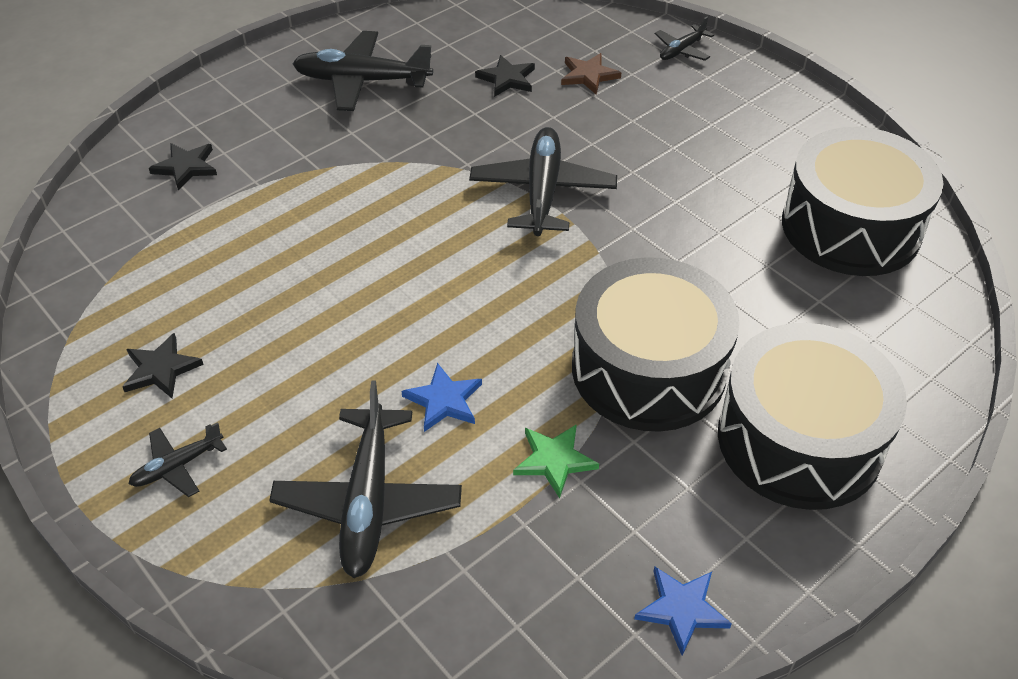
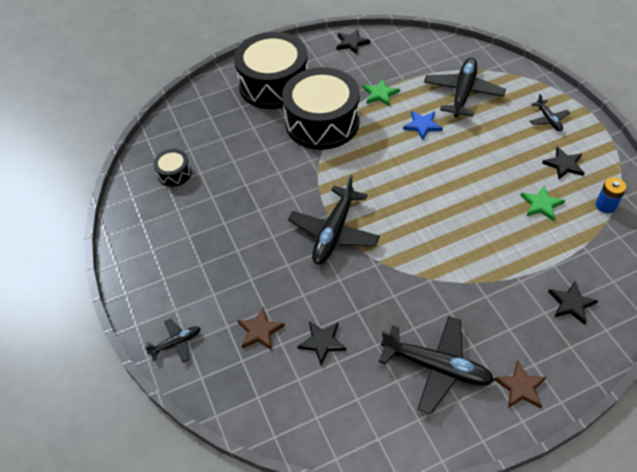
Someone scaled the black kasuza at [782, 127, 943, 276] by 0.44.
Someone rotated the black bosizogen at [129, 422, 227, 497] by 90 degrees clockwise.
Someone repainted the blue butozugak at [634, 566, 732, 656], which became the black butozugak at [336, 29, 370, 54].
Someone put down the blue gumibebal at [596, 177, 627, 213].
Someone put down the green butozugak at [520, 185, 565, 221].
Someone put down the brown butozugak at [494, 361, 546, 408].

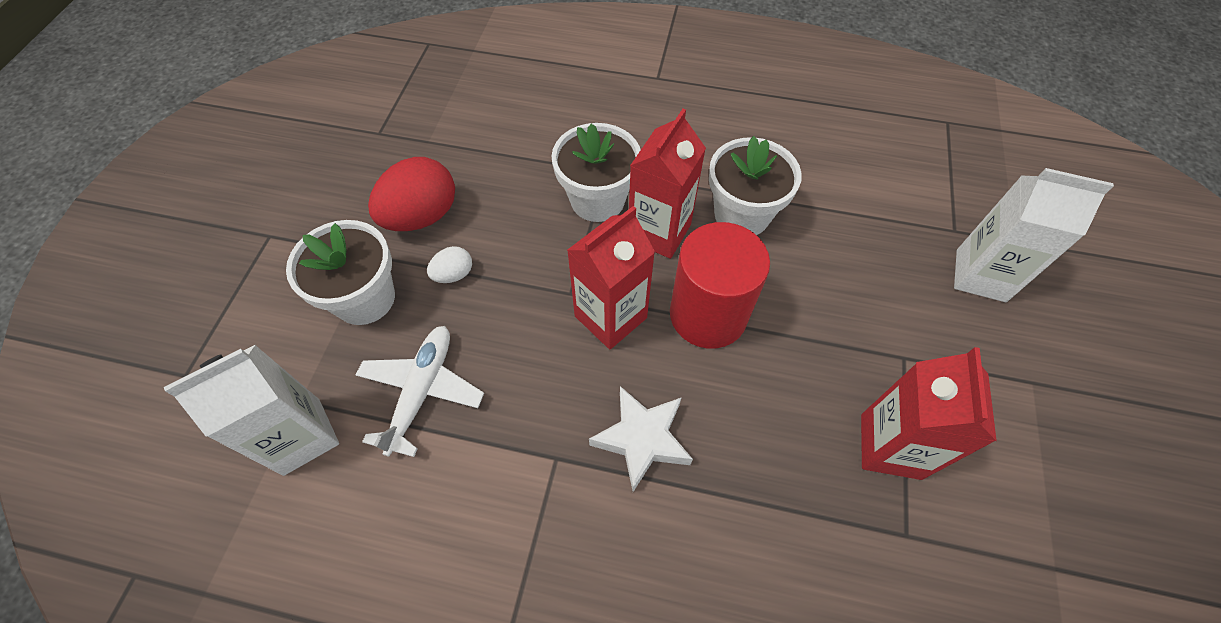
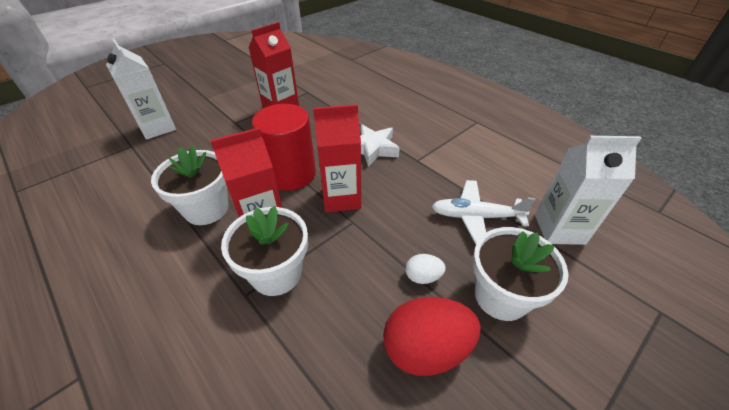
Someone rotated the white bosizogen at [356, 326, 484, 457] by 45 degrees clockwise.

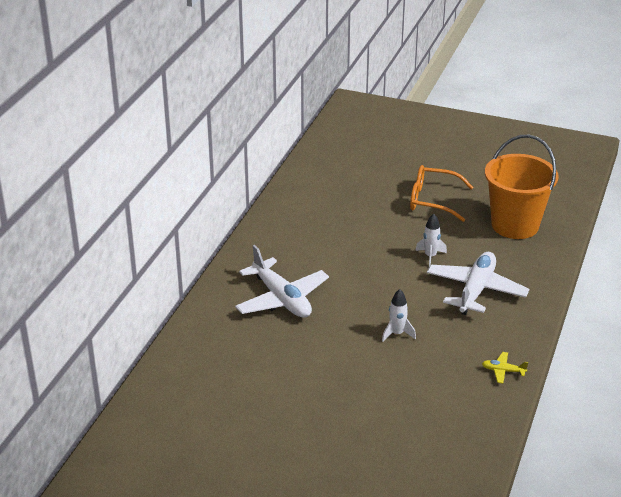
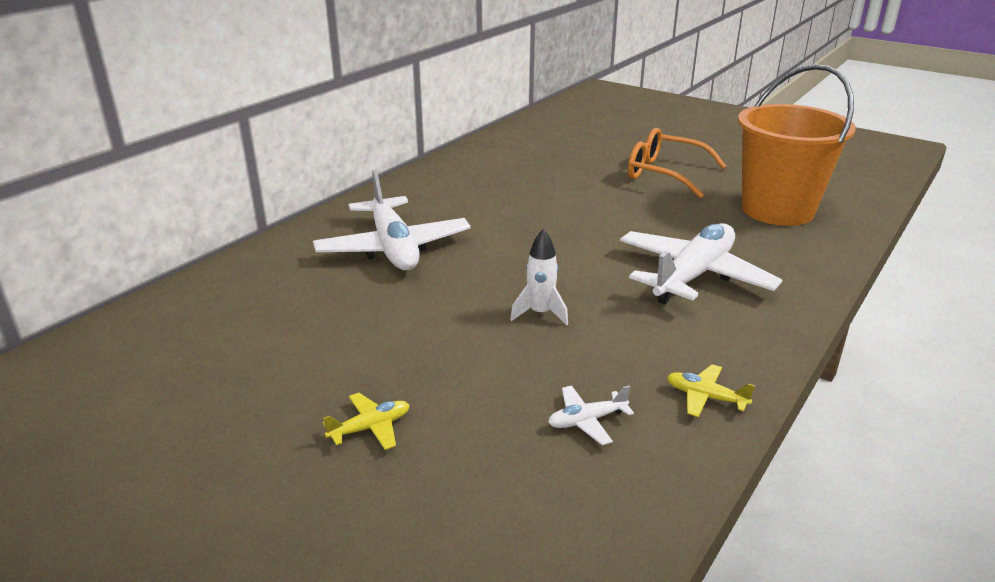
Someone took away the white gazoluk at [415, 214, 447, 267].
Someone put down the white bosizogen at [548, 385, 634, 445].
Someone put down the yellow bosizogen at [323, 393, 409, 450].

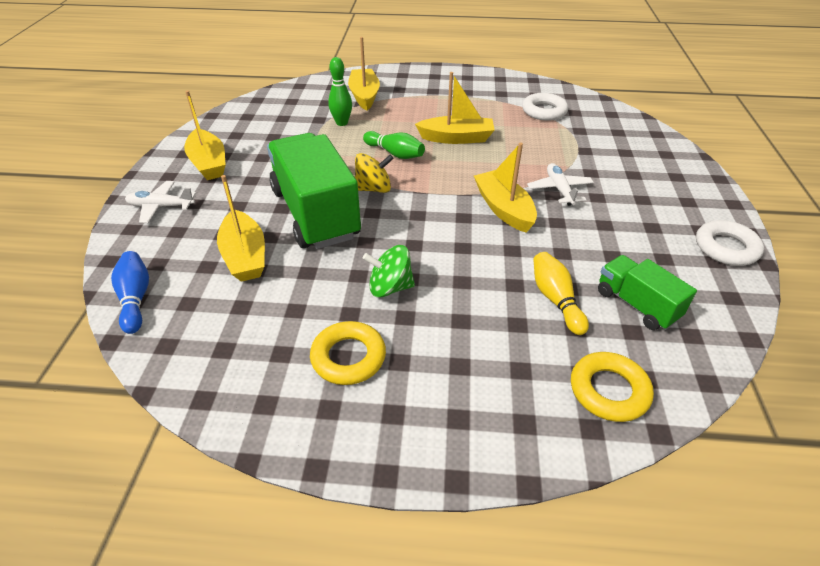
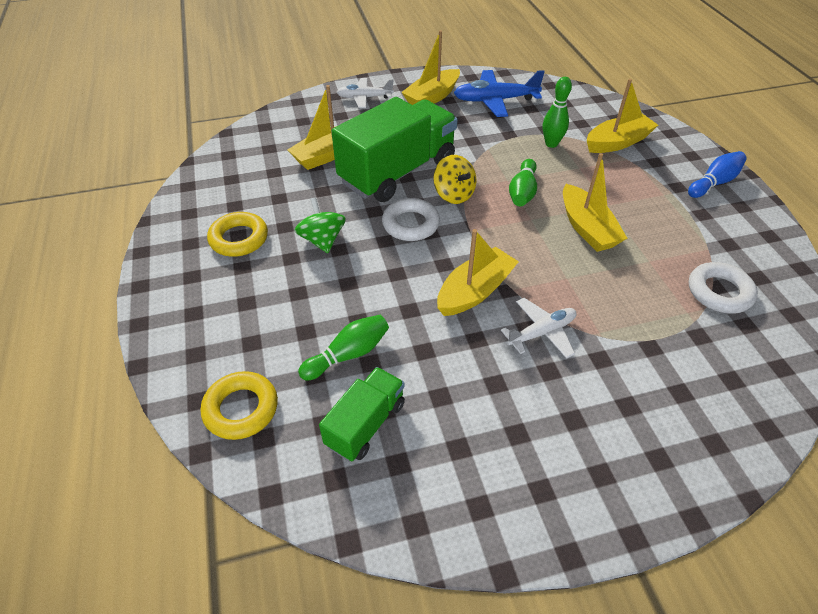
Someone rotated the white bosizogen at [125, 181, 196, 223] by 75 degrees counterclockwise.
Someone carried the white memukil from [696, 220, 764, 266] to [382, 198, 440, 241].
Someone carried the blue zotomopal from [111, 251, 149, 334] to [688, 151, 747, 198].
Someone repainted the yellow zotomopal at [533, 252, 589, 335], which became the green zotomopal at [298, 315, 389, 381].
Someone put down the blue bosizogen at [454, 70, 545, 117].

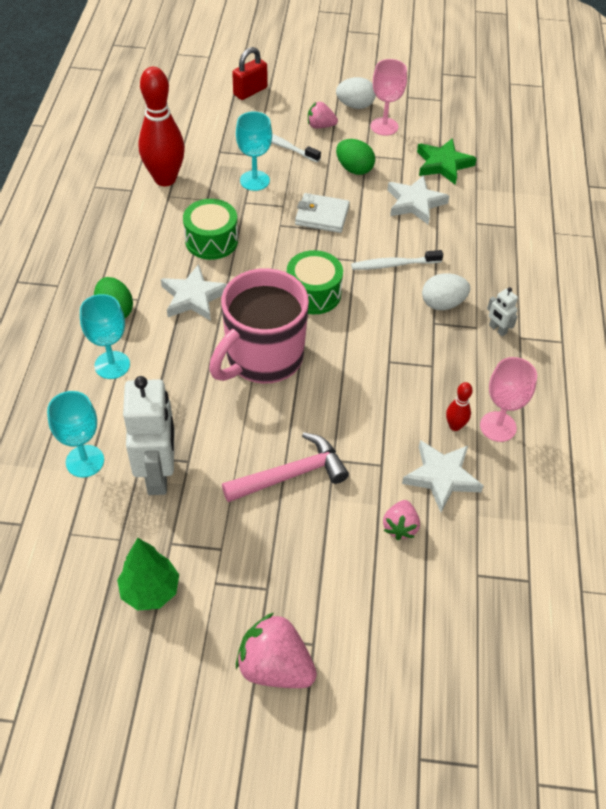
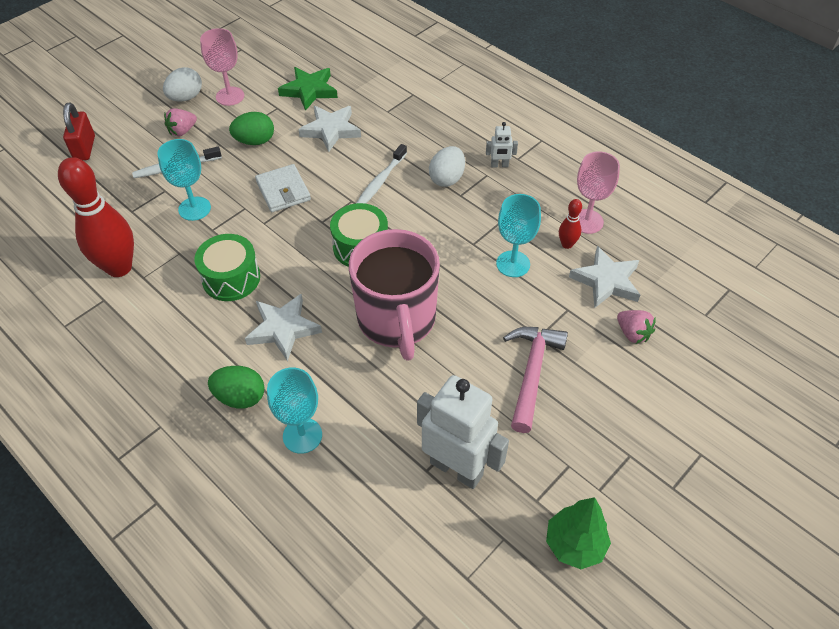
Someone rotated the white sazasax at [295, 193, 350, 233] by 75 degrees counterclockwise.
Someone carried the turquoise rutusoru from [47, 391, 104, 478] to [496, 194, 541, 277].
Someone took away the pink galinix at [236, 613, 317, 688].

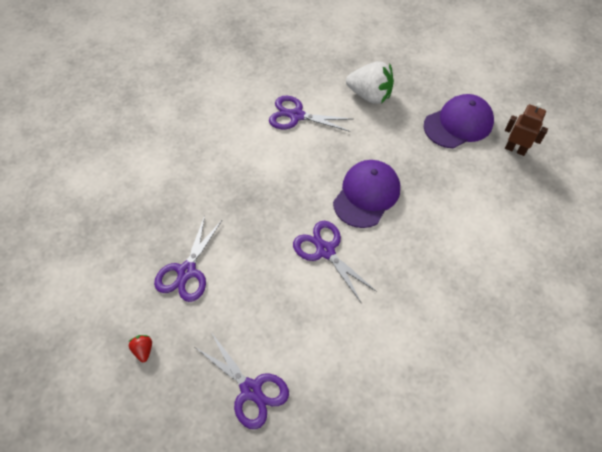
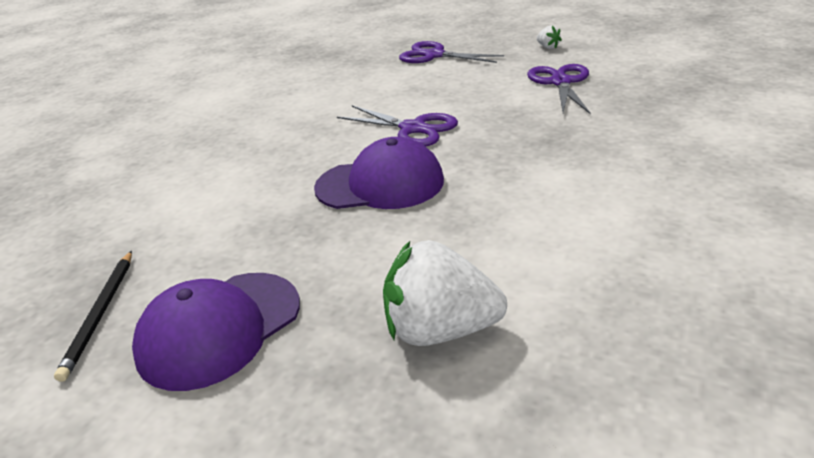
Someone took away the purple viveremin at [269, 96, 352, 132].
Someone swapped the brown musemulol at [505, 103, 548, 156] for the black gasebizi at [54, 251, 132, 382].
Someone rotated the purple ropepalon at [333, 160, 400, 228] by 105 degrees counterclockwise.
Someone repainted the red galinix at [128, 335, 152, 362], which became the white galinix at [537, 26, 562, 49].

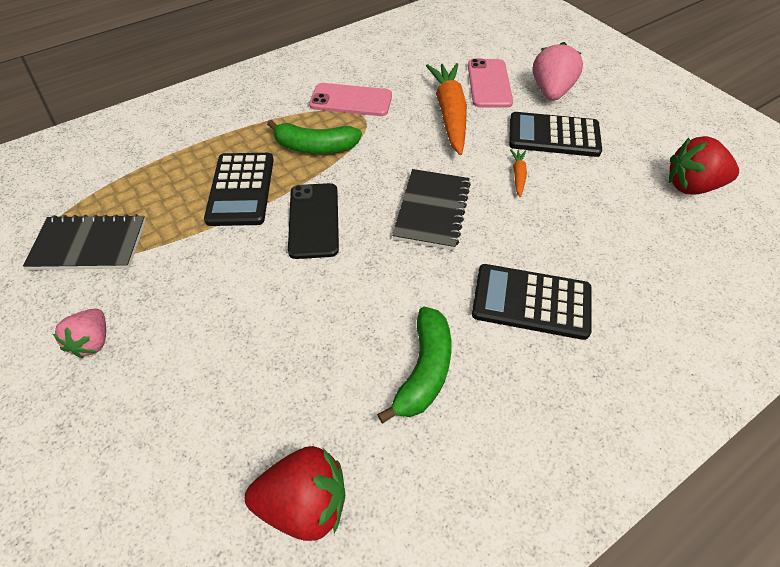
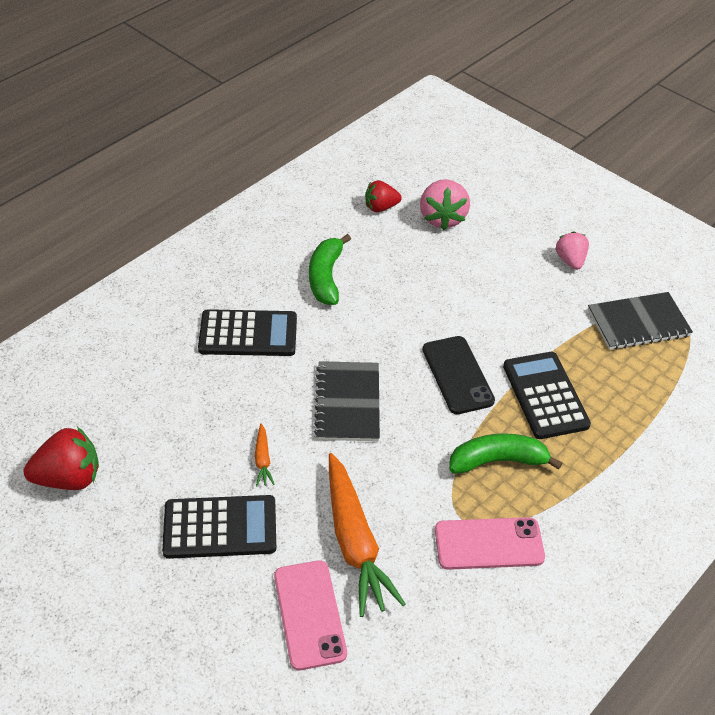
Someone carried the pink galinix from [533, 42, 583, 101] to [420, 179, 470, 230].
Someone scaled the red galinix at [245, 446, 345, 541] by 0.64.

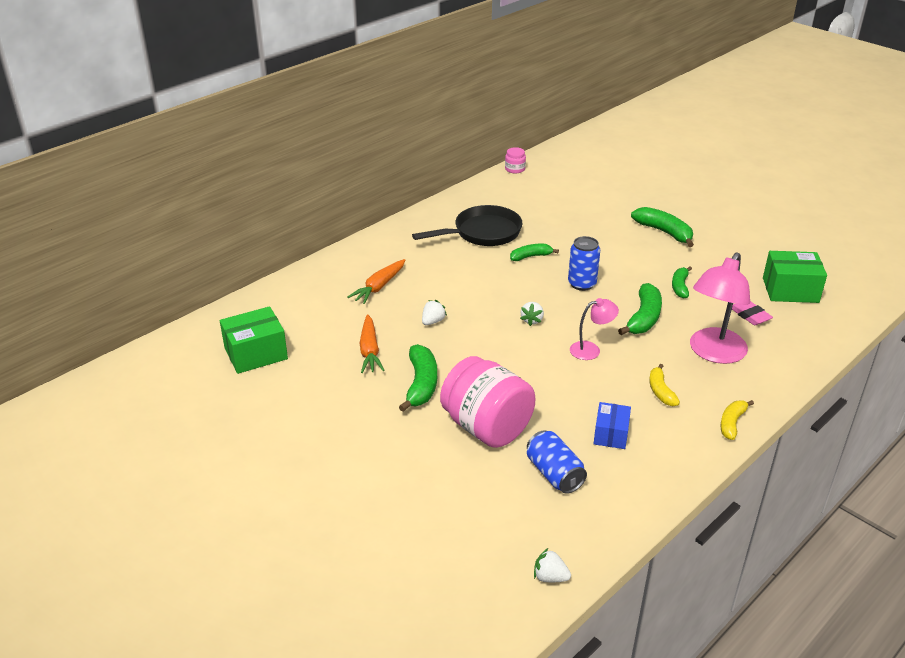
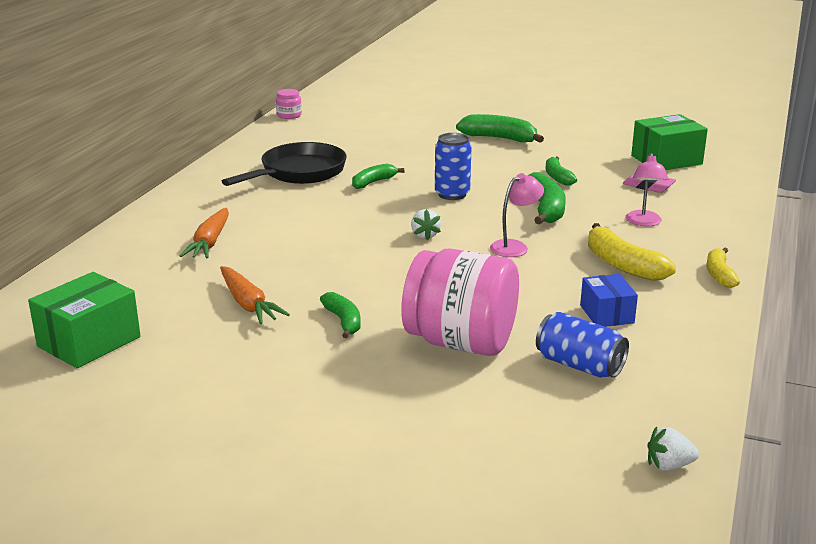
Someone scaled the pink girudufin at [690, 252, 750, 364] by 0.53.
Someone took away the white galinix at [422, 300, 447, 325].
Someone scaled the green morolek at [399, 344, 437, 412] by 0.63.
Someone scaled the yellow morolek at [649, 364, 680, 406] by 1.59.

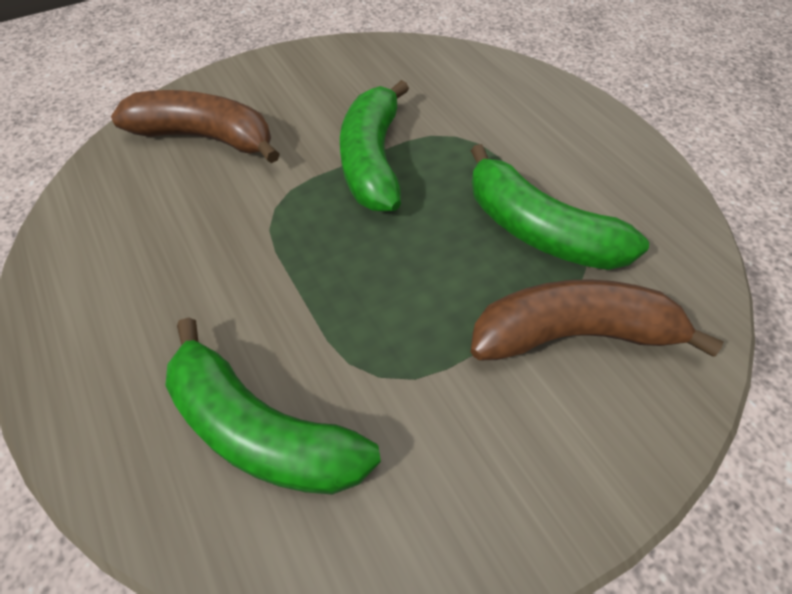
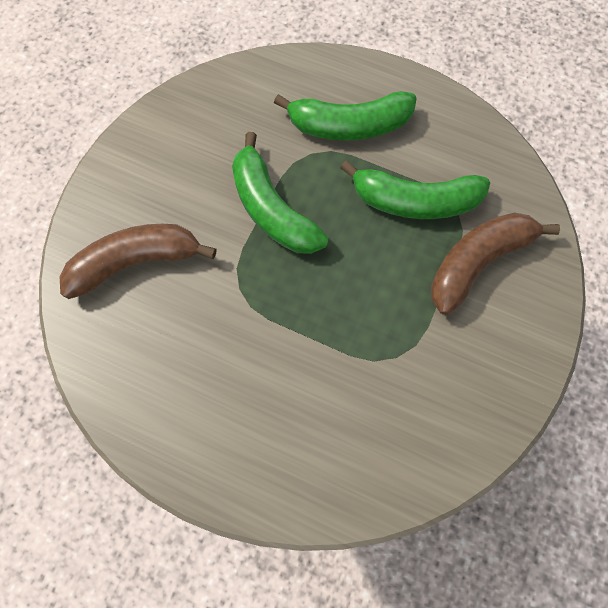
Someone carried the green morolek from [165, 317, 381, 495] to [274, 91, 417, 141].

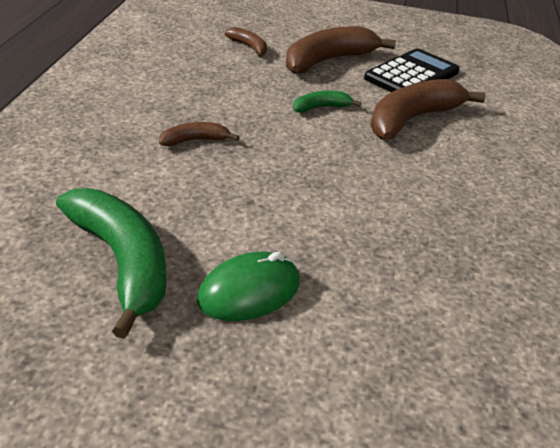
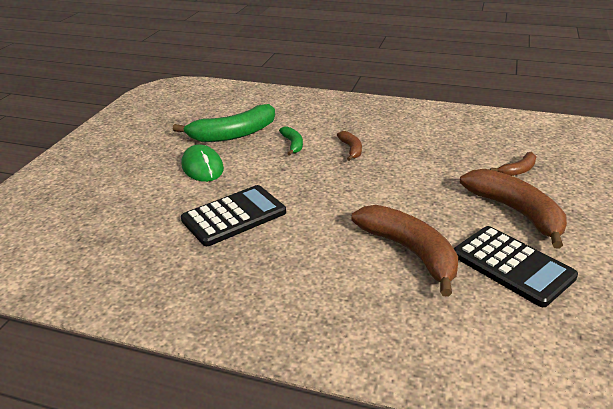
Someone carried the green morolek from [293, 91, 361, 113] to [279, 126, 303, 155].
Someone put down the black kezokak at [181, 185, 286, 246].

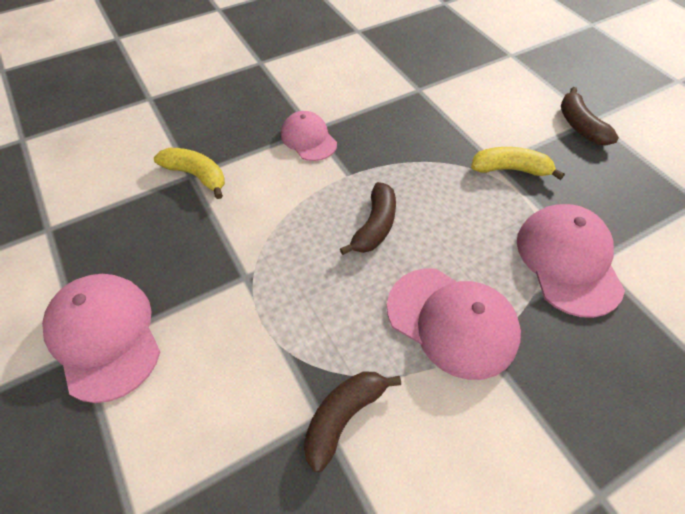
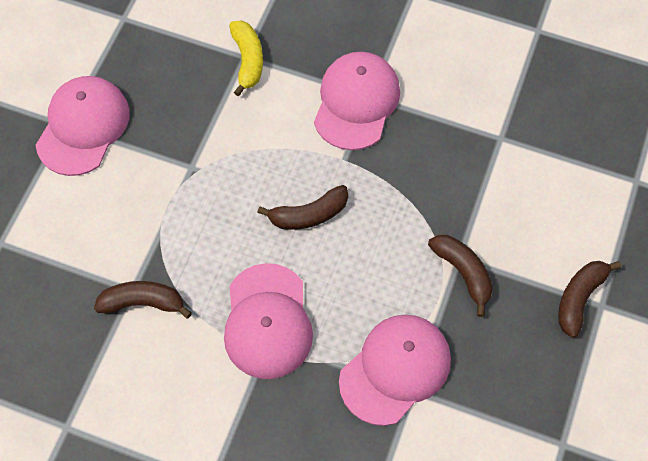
Someone scaled the pink ropepalon at [281, 111, 337, 161] by 1.61.
Someone repainted the yellow morolek at [471, 147, 565, 180], which became the brown morolek at [428, 235, 493, 317].

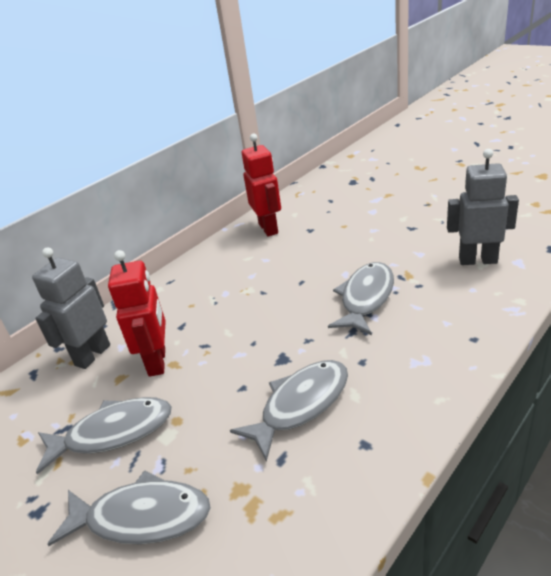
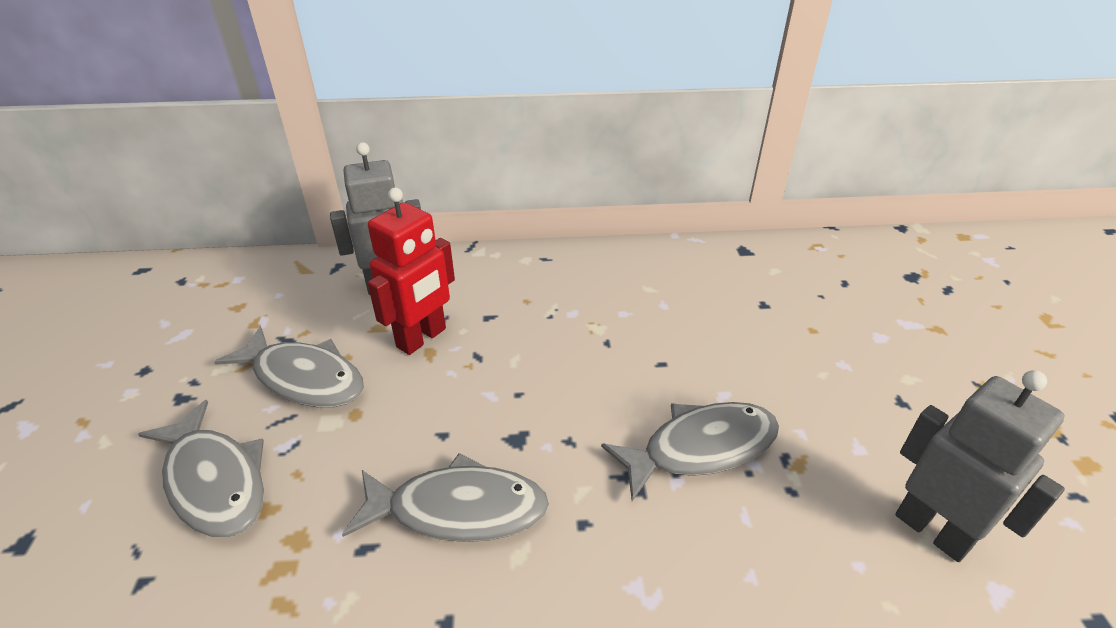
Someone took away the red musemulol at [242, 134, 281, 236].

